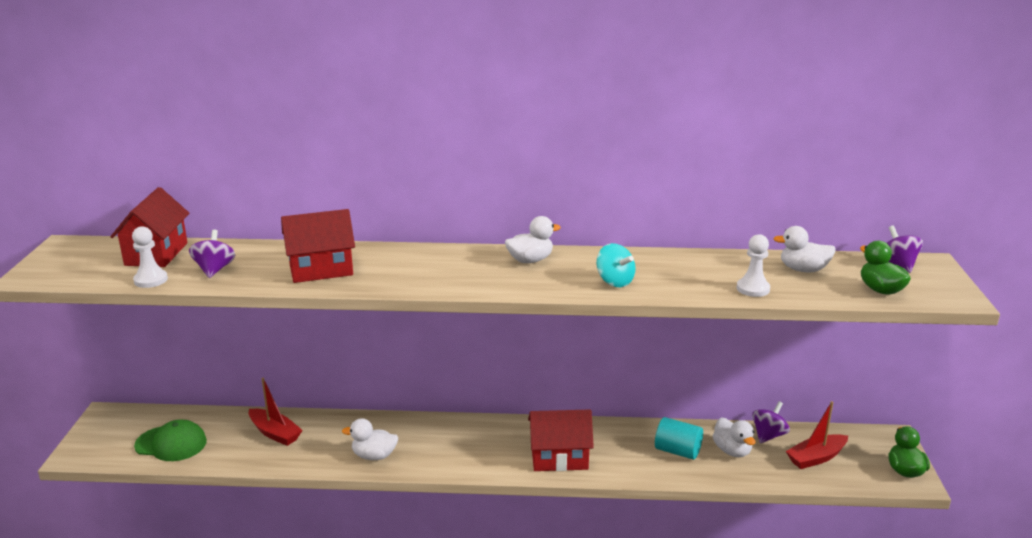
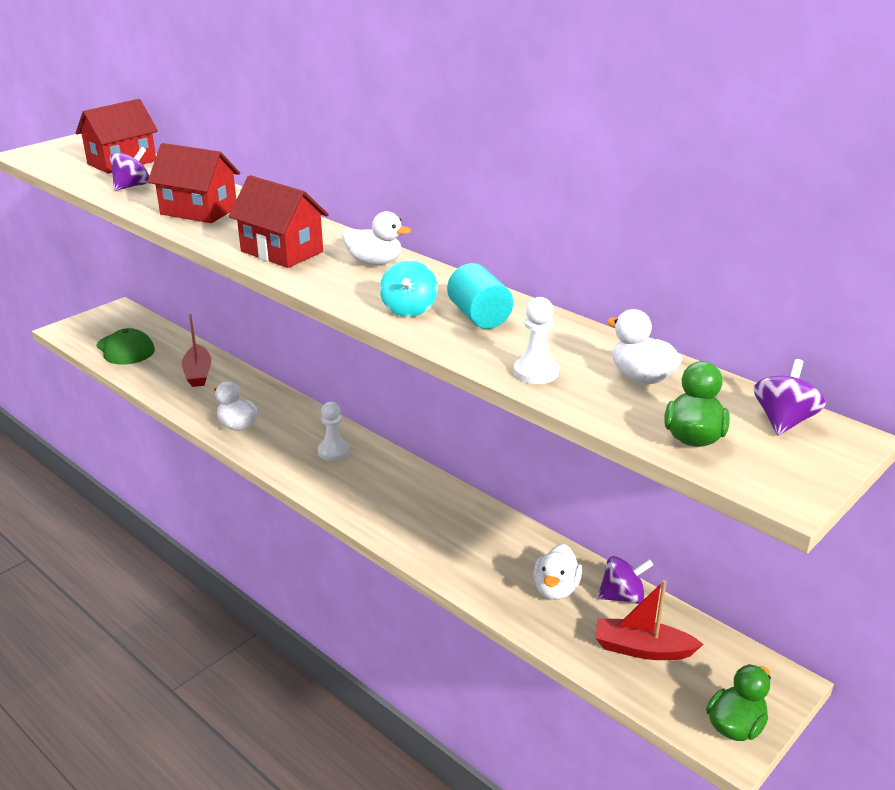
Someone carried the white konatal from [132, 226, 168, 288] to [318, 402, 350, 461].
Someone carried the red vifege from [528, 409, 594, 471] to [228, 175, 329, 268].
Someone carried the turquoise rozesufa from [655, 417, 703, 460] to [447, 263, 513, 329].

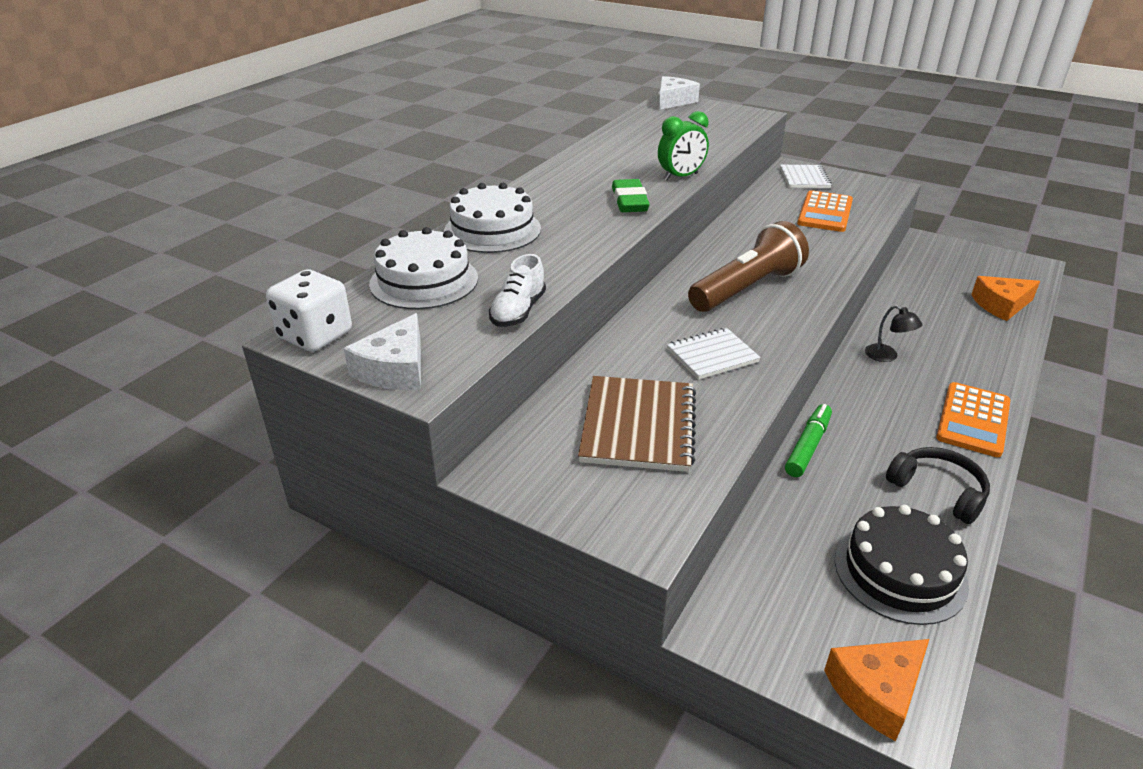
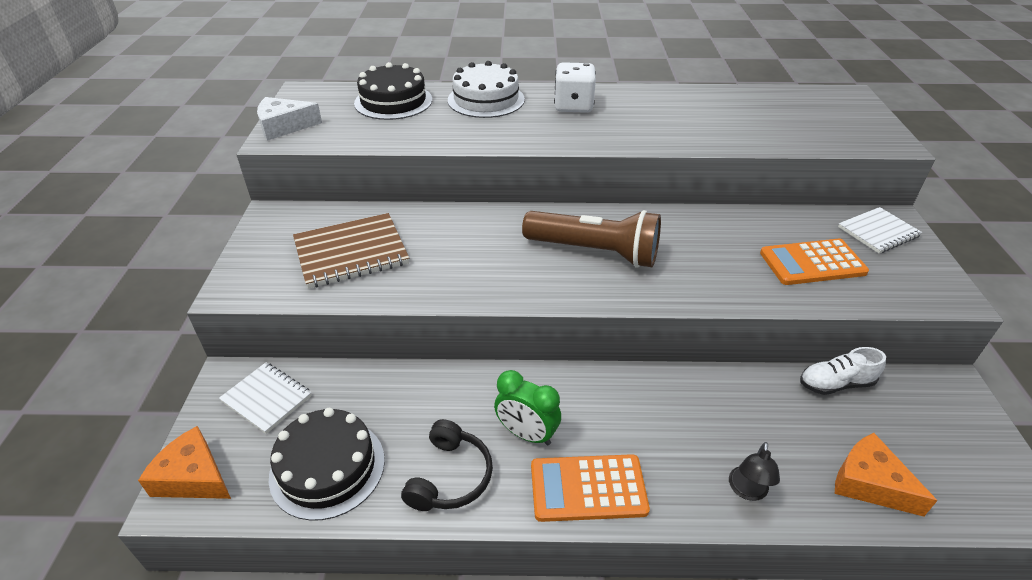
Someone took away the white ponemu at [659, 76, 700, 110].
Someone carried the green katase from [658, 111, 709, 181] to [494, 370, 561, 446].
Someone took away the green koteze at [612, 179, 650, 212].
Someone repainted the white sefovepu at [369, 227, 478, 309], which became the black sefovepu at [354, 62, 432, 120].
Someone carried the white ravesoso from [489, 254, 546, 327] to [800, 347, 886, 395].
Someone carried the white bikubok from [266, 269, 352, 352] to [554, 62, 596, 113].
Someone carried the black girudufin from [865, 305, 922, 362] to [729, 442, 780, 501].
Someone carried the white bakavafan from [667, 328, 761, 380] to [219, 362, 312, 434].
Someone took away the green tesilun at [785, 404, 832, 477].

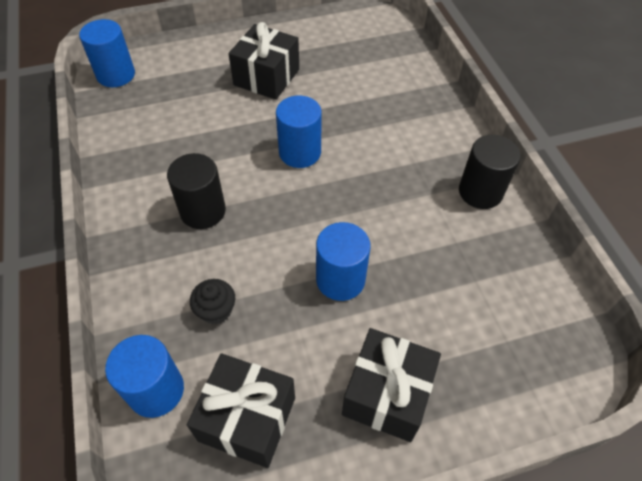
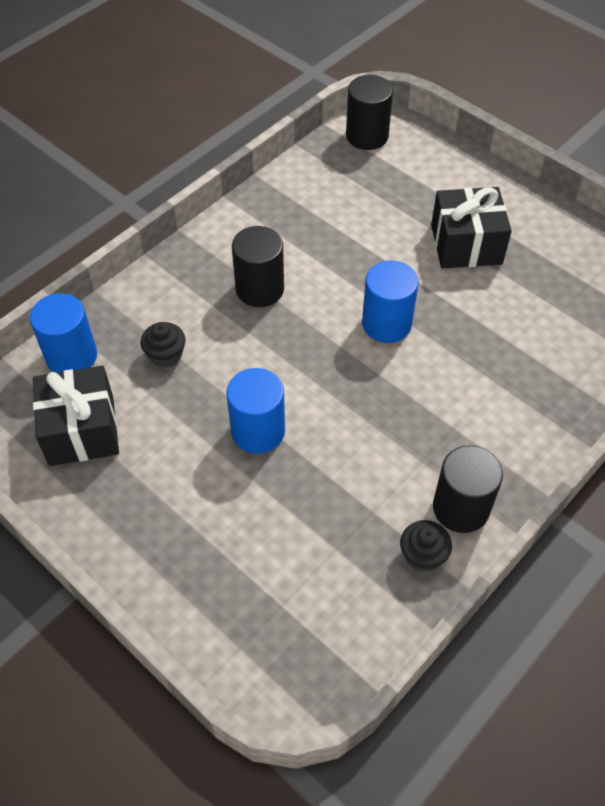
Someone repainted the blue rozesufa at [79, 19, 135, 87], which became the black rozesufa at [346, 75, 393, 150].
Someone took away the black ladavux at [342, 328, 441, 442].
Someone put down the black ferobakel at [400, 520, 452, 572].

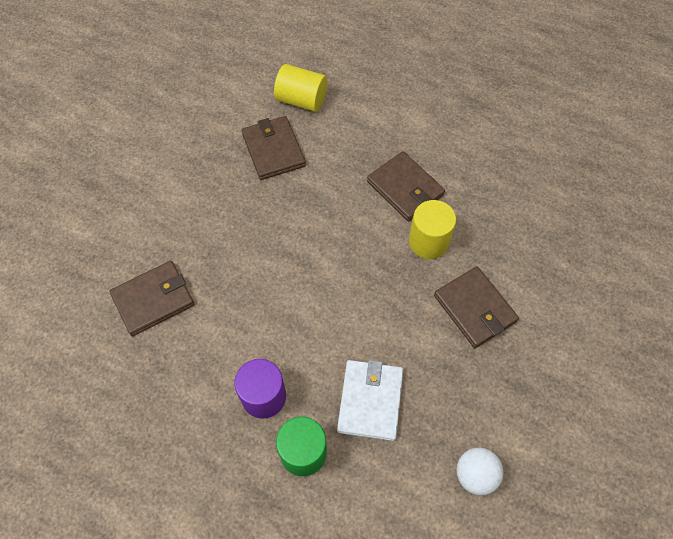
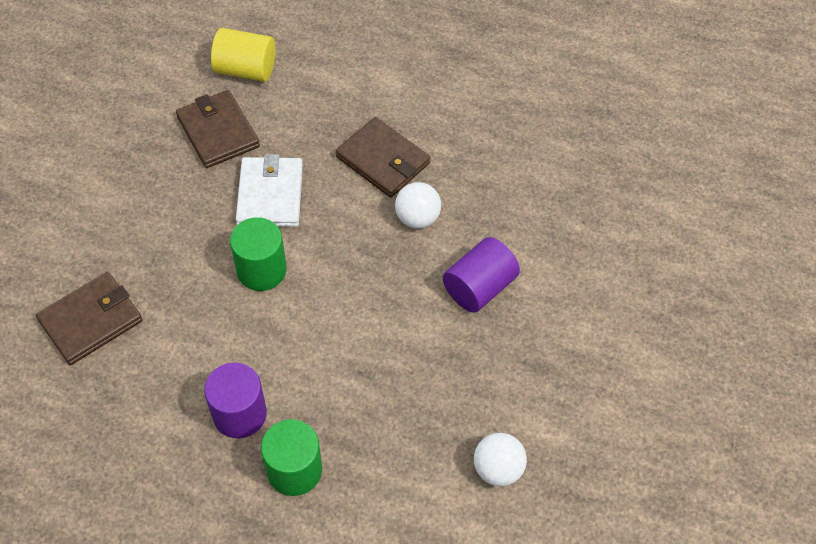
Someone swapped the yellow rozesufa at [409, 200, 456, 259] for the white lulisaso at [395, 182, 441, 229].
Someone swapped the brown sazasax at [434, 266, 519, 348] for the purple rozesufa at [443, 237, 520, 312].
Someone carried the white sazasax from [337, 360, 403, 441] to [236, 154, 303, 227].
Someone put down the green rozesufa at [230, 217, 287, 291].

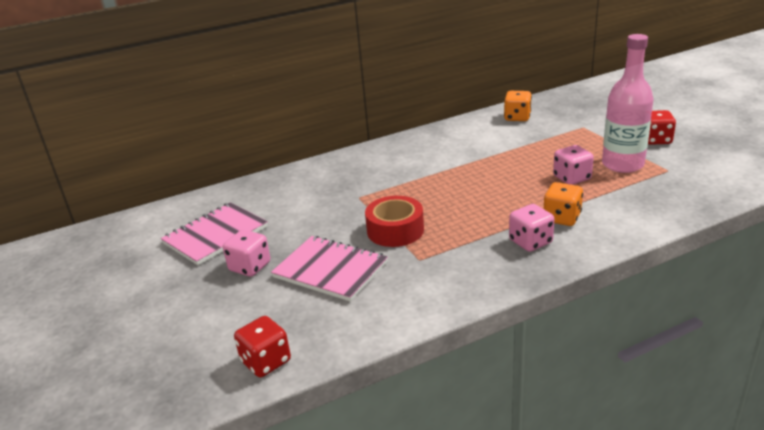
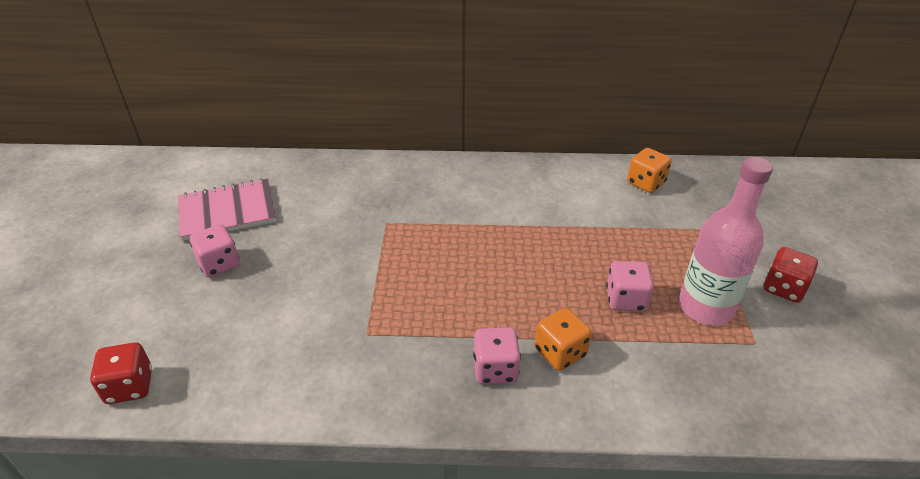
Someone took away the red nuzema at [365, 196, 424, 247].
Someone took away the pink bakavafan at [271, 236, 388, 302].

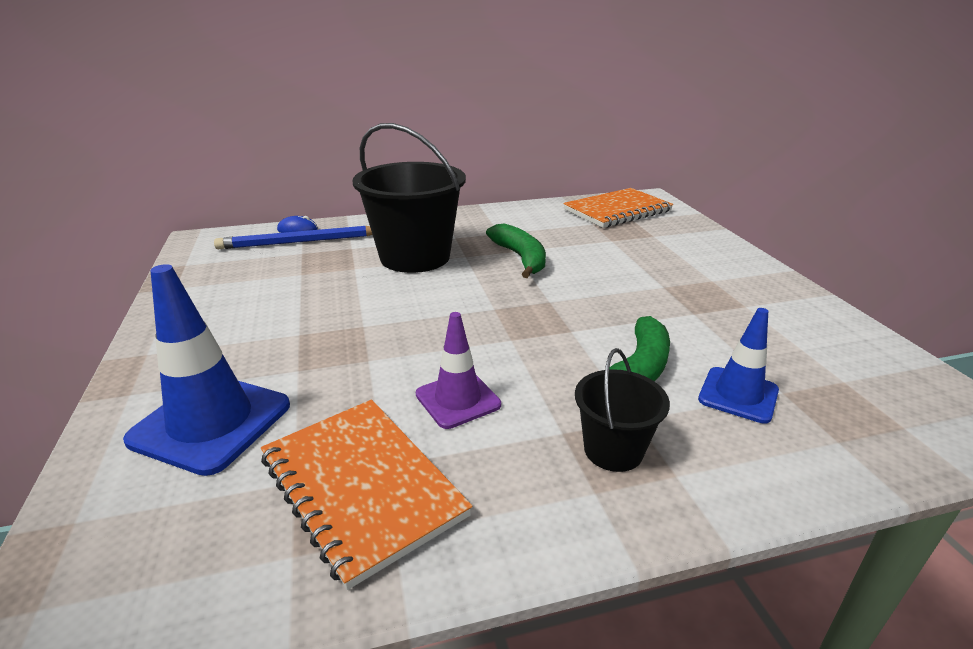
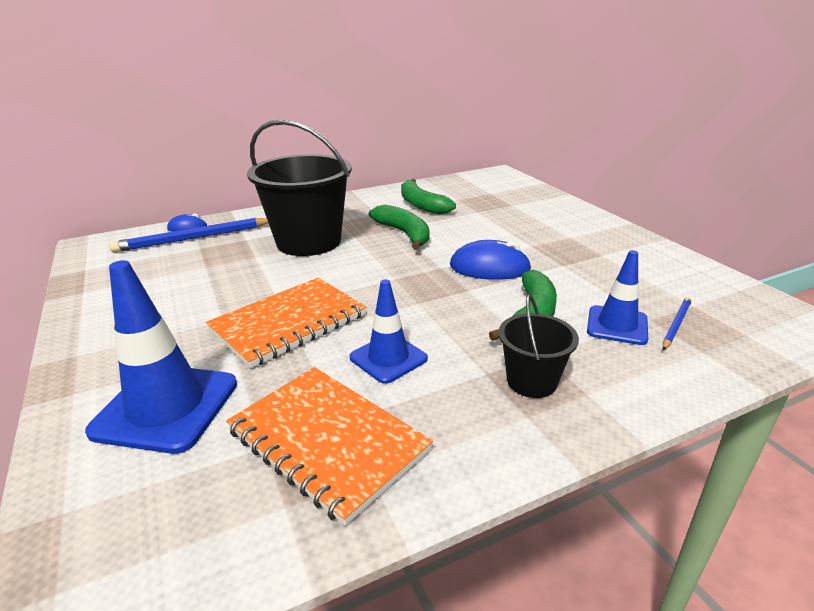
Someone carried the orange bakavafan from [563, 188, 673, 228] to [206, 278, 366, 368].
Someone repainted the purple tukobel at [416, 312, 501, 429], which became the blue tukobel at [350, 279, 428, 384].
Someone put down the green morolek at [401, 179, 456, 214].
Someone put down the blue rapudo at [450, 240, 532, 280].
Someone put down the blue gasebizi at [663, 297, 692, 350].

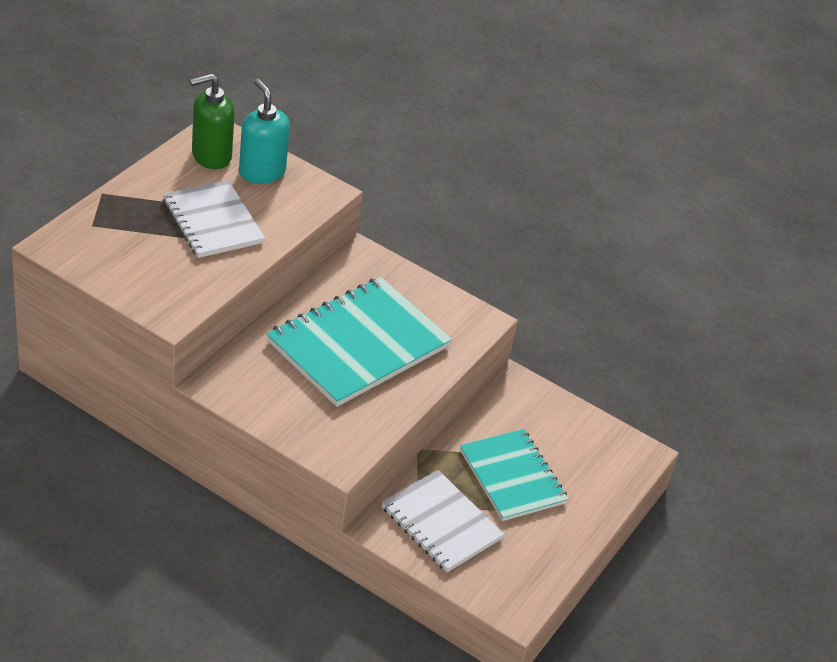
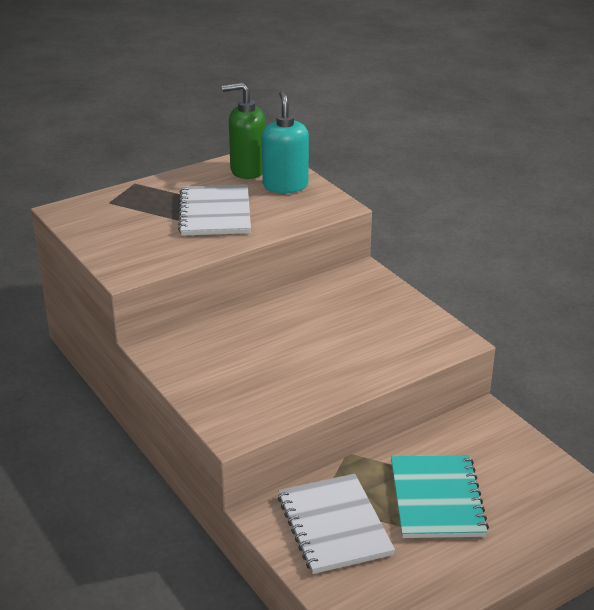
Someone took away the turquoise bakavafan at [266, 277, 452, 407].

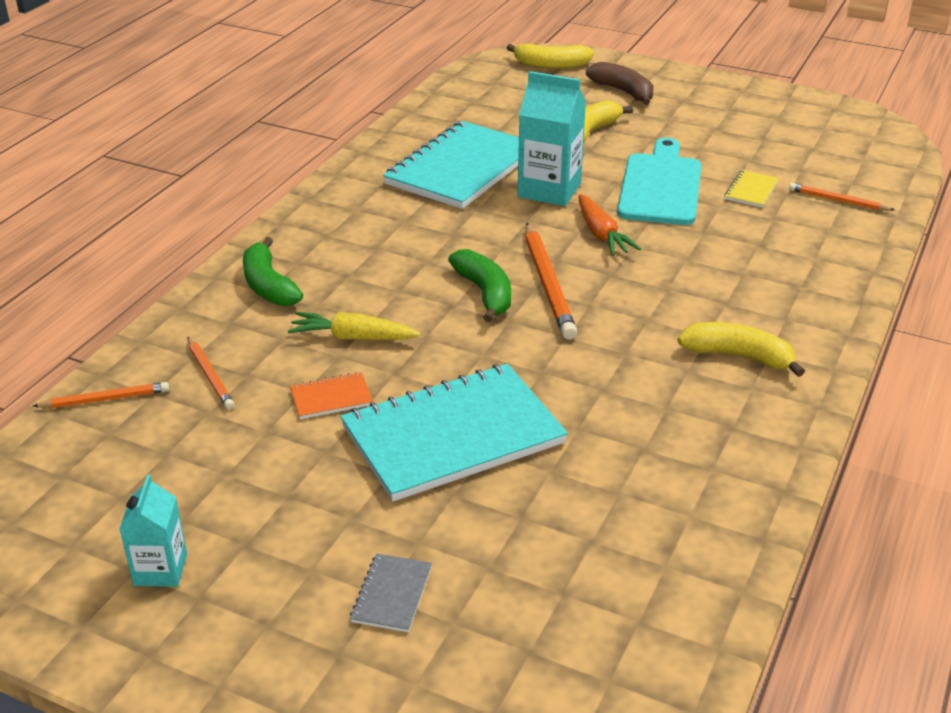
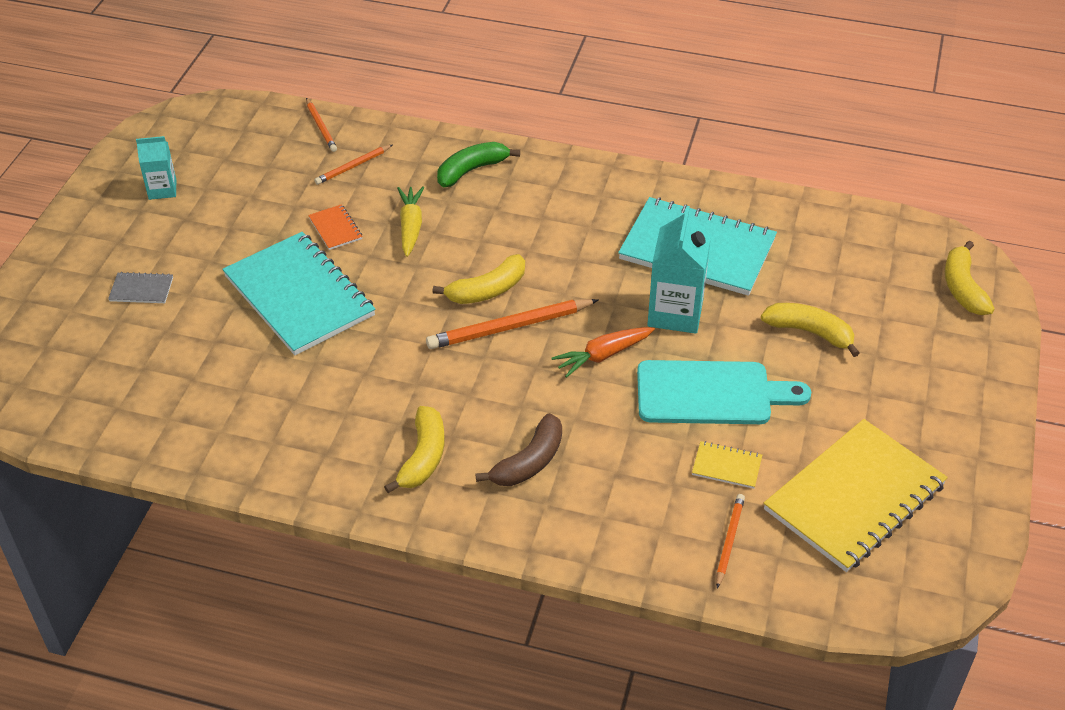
Someone carried the brown morolek from [586, 62, 654, 105] to [475, 413, 562, 486].
Someone repainted the green morolek at [448, 249, 511, 322], which became the yellow morolek at [432, 254, 525, 304].
Someone put down the yellow bakavafan at [764, 419, 948, 572].

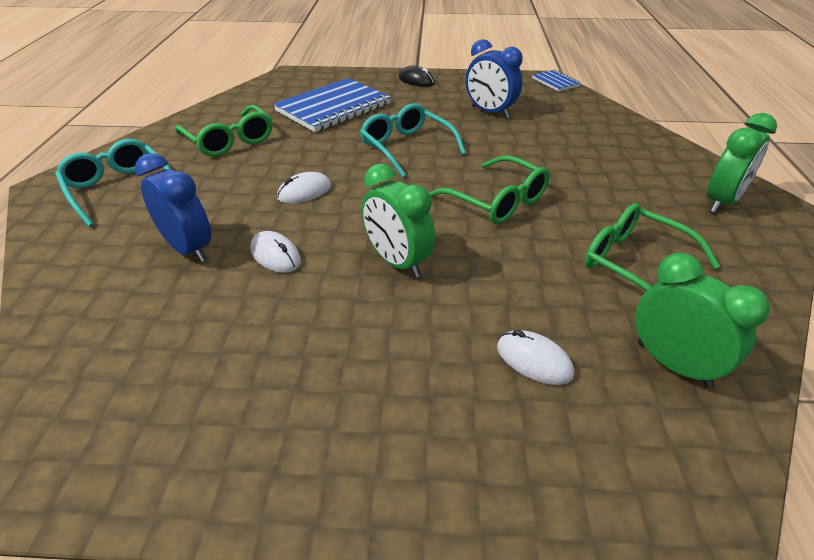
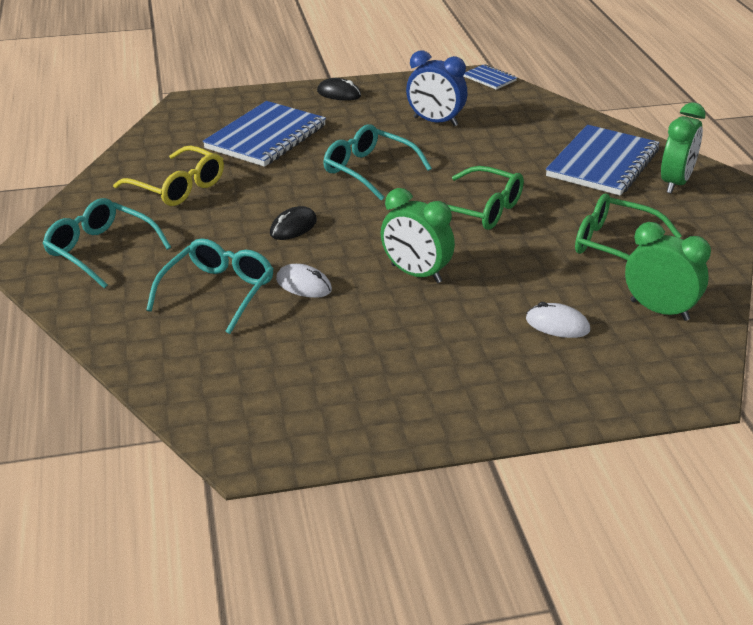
Someone repainted the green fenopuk at [175, 105, 272, 156], which became the yellow fenopuk at [113, 145, 224, 206].
Someone swapped the blue katase at [135, 153, 211, 262] for the turquoise fenopuk at [146, 238, 274, 334].
Someone repainted the white rapudo at [277, 172, 331, 203], which became the black rapudo at [270, 206, 317, 240].
Someone put down the blue bakavafan at [546, 125, 659, 196].

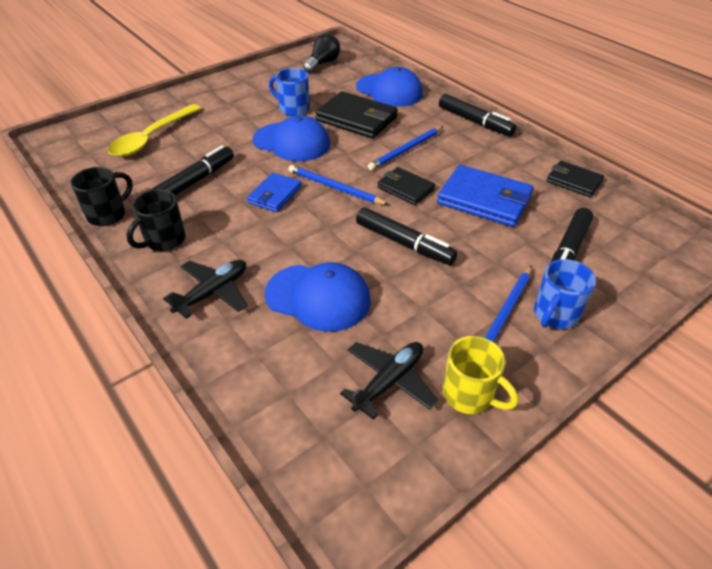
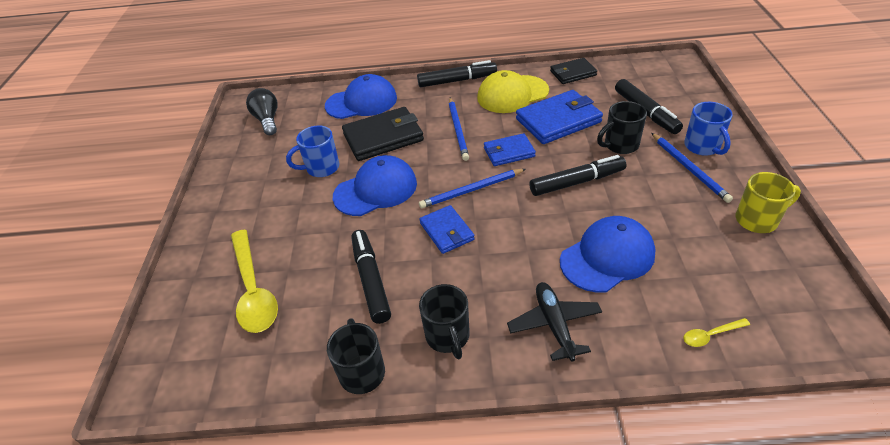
Someone repainted the black sazasax at [377, 167, 435, 205], which became the blue sazasax at [484, 133, 536, 166].
Someone took away the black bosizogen at [340, 342, 438, 420].
Someone put down the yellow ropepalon at [477, 70, 549, 113].
Someone put down the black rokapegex at [597, 101, 647, 154].
Someone put down the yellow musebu at [683, 318, 750, 347].

